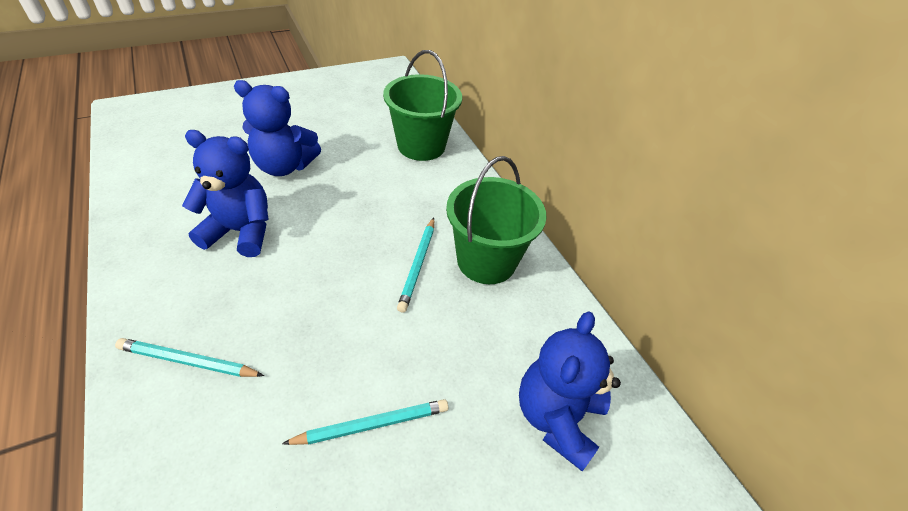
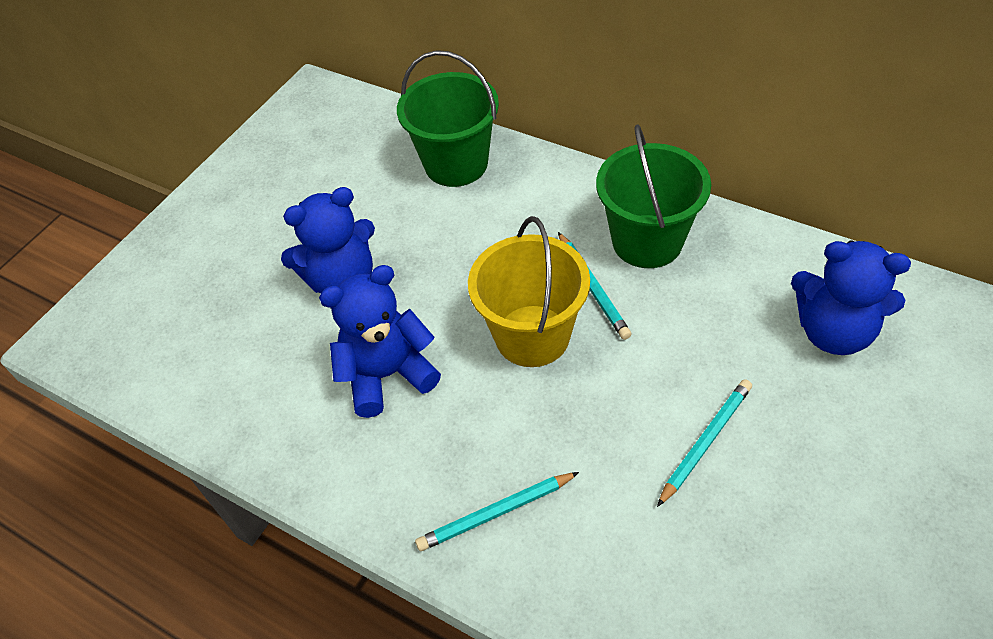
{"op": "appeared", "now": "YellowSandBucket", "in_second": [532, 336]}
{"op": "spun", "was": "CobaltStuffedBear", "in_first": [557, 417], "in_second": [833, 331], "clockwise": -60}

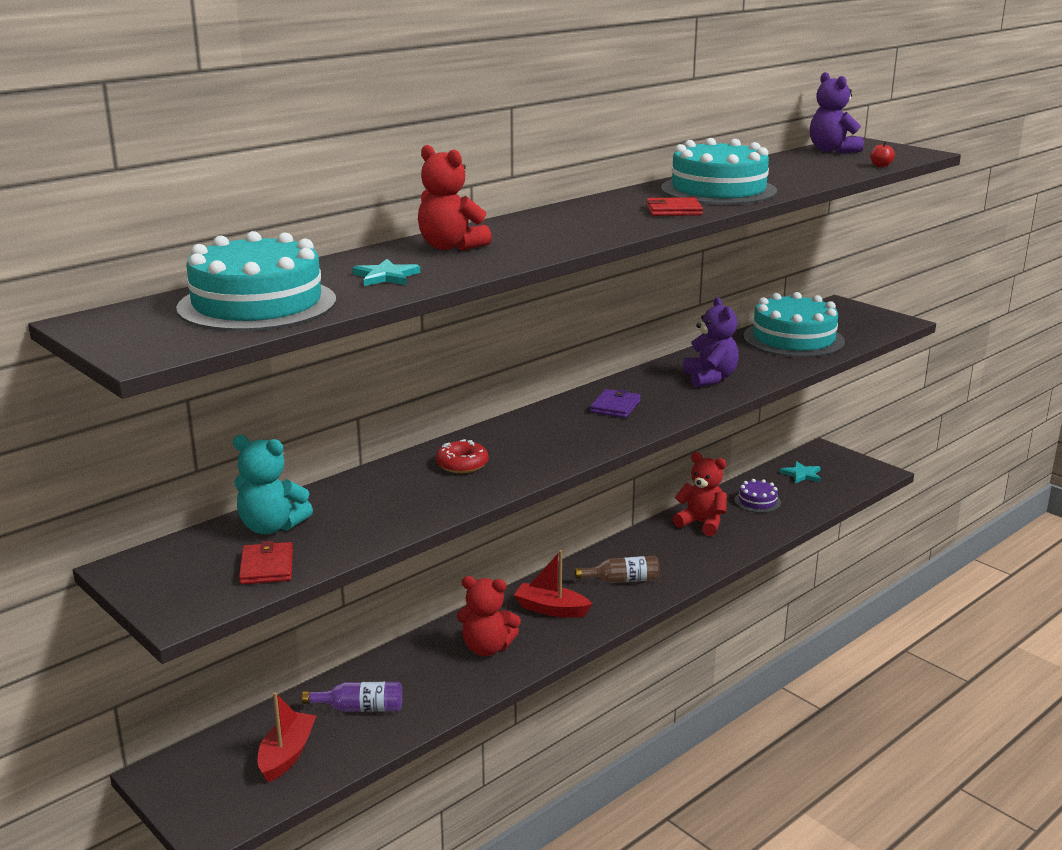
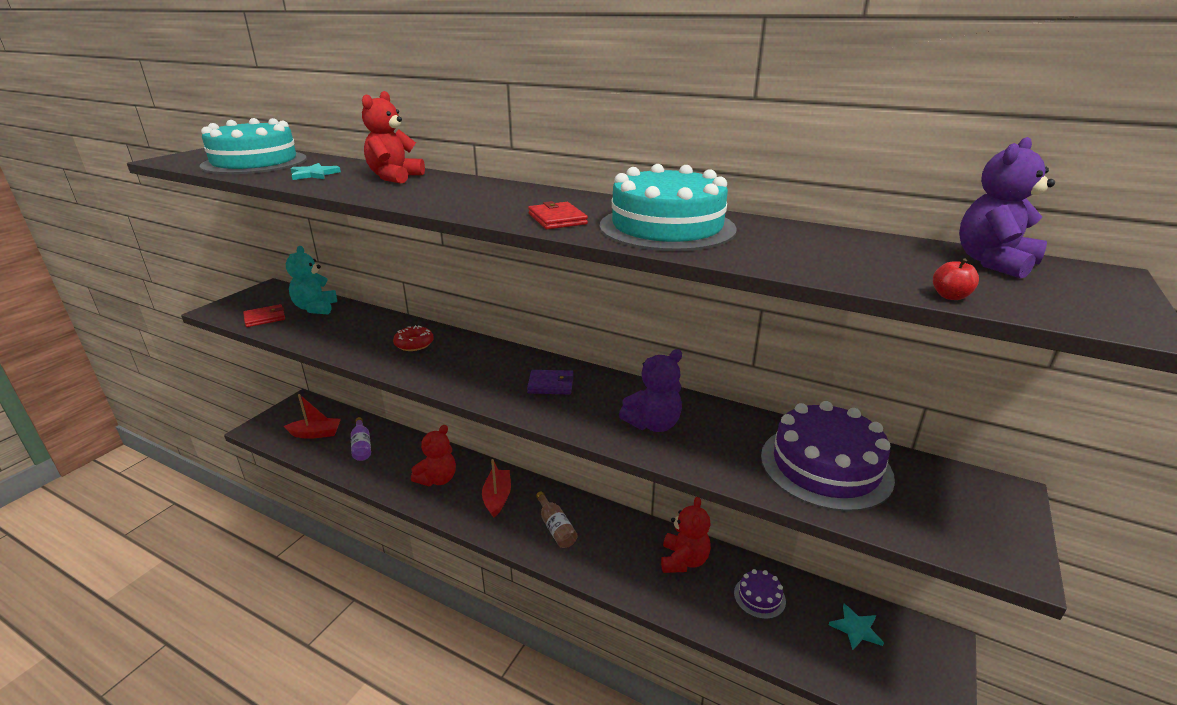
{"op": "spun", "was": "ScarletStuffedBear", "in_first": [487, 648], "in_second": [437, 479], "clockwise": -135}
{"op": "colour", "was": "TurquoiseGateau", "now": "RoyalPurpleGateau", "in_first": [793, 339], "in_second": [825, 466]}

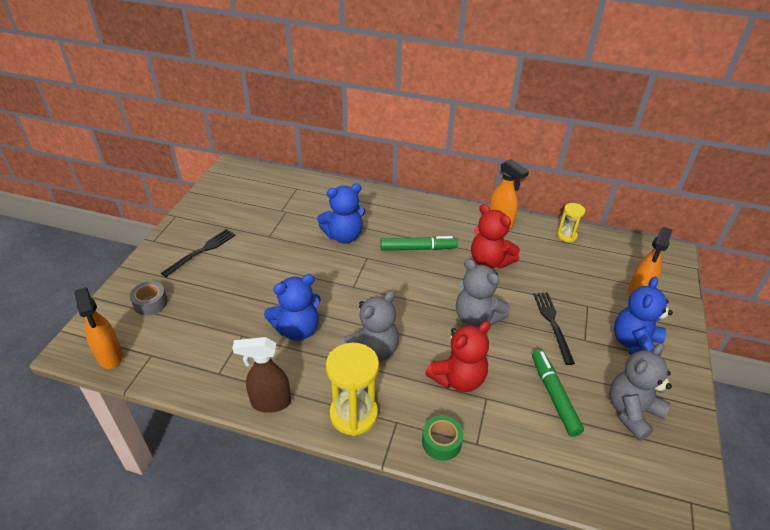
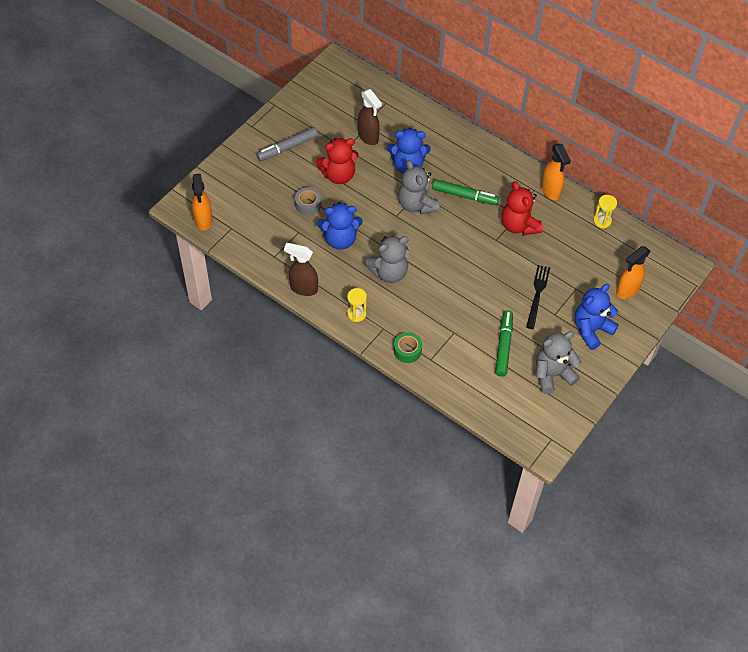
{"op": "exchanged", "was": "JetBlackTableFork", "now": "GreyMarkerPen", "in_first": [201, 251], "in_second": [287, 148]}
{"op": "relocated", "was": "GreyStickyTape", "in_first": [150, 303], "in_second": [308, 205]}
{"op": "relocated", "was": "ScarletStuffedBear", "in_first": [458, 379], "in_second": [338, 175]}
{"op": "size", "was": "YellowSandglass", "in_first": [353, 414], "in_second": [356, 314], "ratio": 0.55}
{"op": "appeared", "now": "RussetSprayBottle", "in_second": [368, 137]}
{"op": "relocated", "was": "GreyStuffedBear", "in_first": [476, 318], "in_second": [416, 205]}

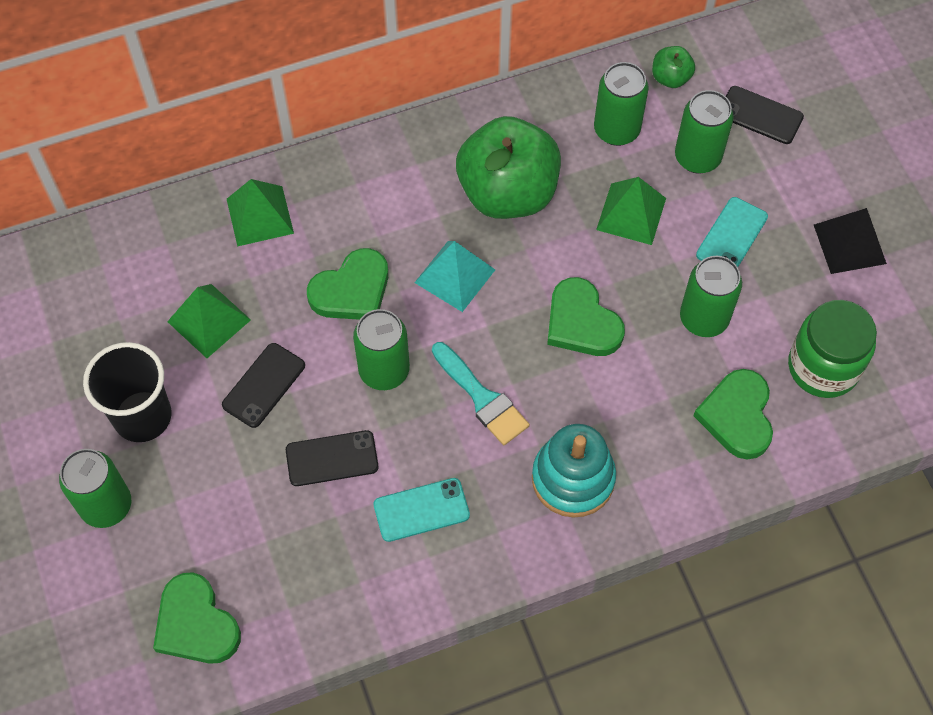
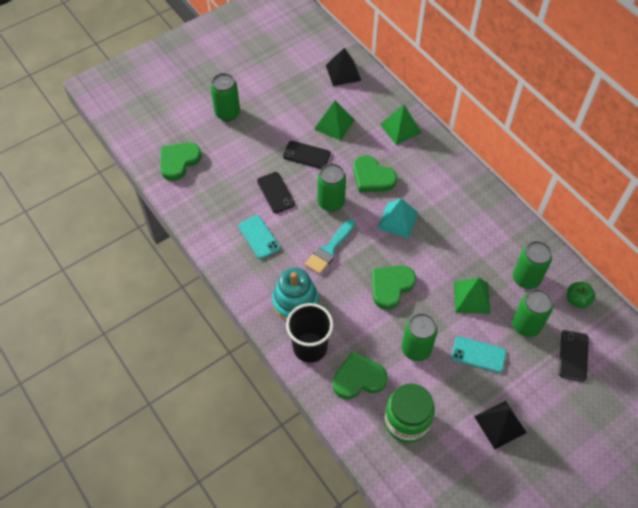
{"op": "relocated", "was": "JetBlackTumbler", "in_first": [142, 416], "in_second": [310, 347]}
{"op": "appeared", "now": "JetBlackPyramidShape", "in_second": [343, 72]}
{"op": "missing", "was": "EmeraldToyApple", "in_first": [508, 193]}

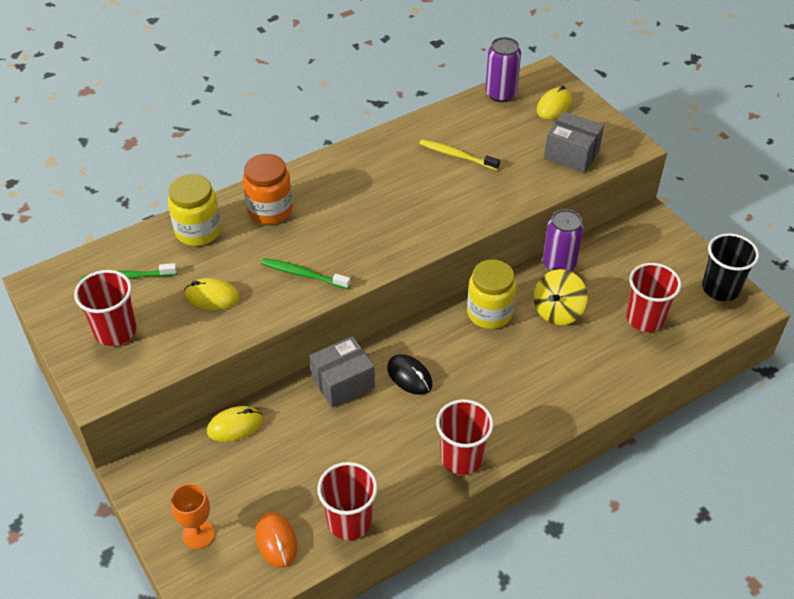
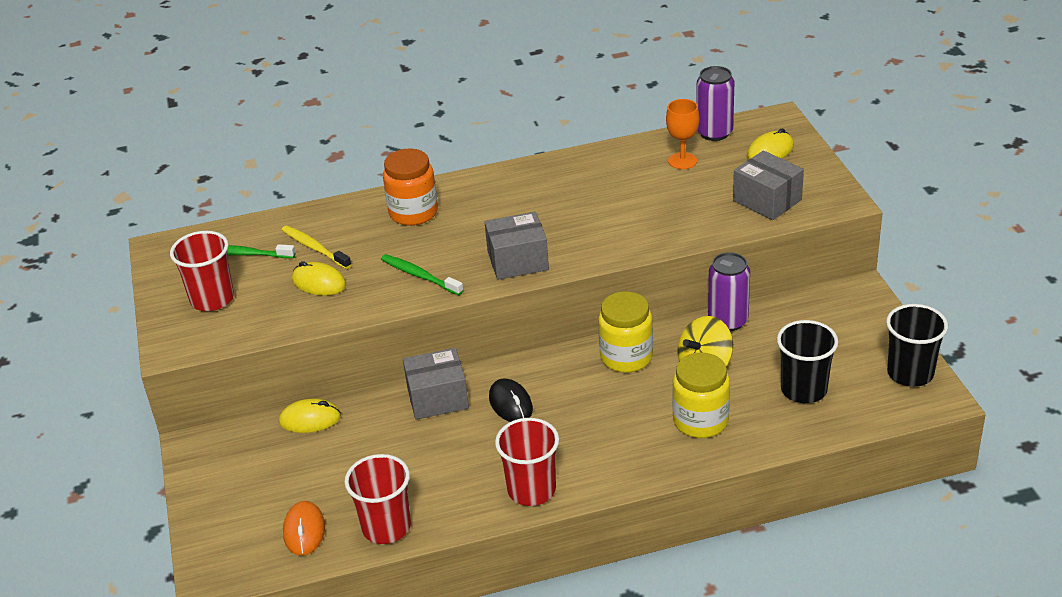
{"op": "relocated", "was": "YellowToothBrush", "in_first": [457, 155], "in_second": [314, 248]}
{"op": "appeared", "now": "GreyBox", "in_second": [518, 261]}
{"op": "relocated", "was": "BrightOrangeGoblet", "in_first": [198, 534], "in_second": [682, 161]}
{"op": "relocated", "was": "YellowJamJar", "in_first": [198, 231], "in_second": [700, 421]}
{"op": "colour", "was": "ScarletTumbler", "now": "JetBlackTumbler", "in_first": [645, 318], "in_second": [803, 389]}

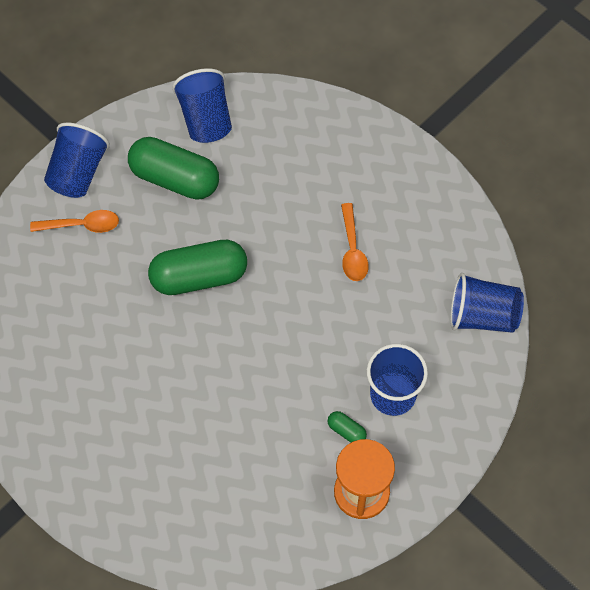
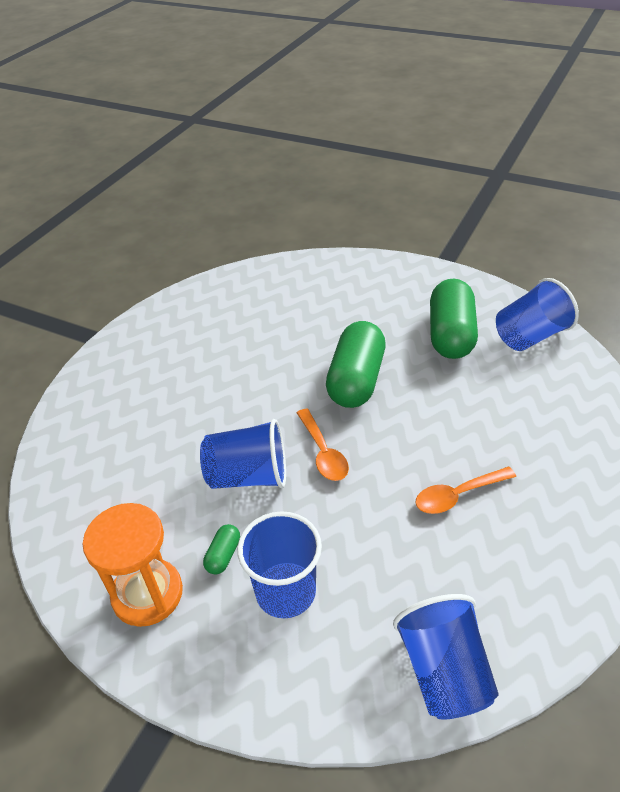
{"op": "relocated", "was": "CobaltTumbler", "in_first": [78, 172], "in_second": [248, 476]}
{"op": "relocated", "was": "BrightOrangeTeaspoon", "in_first": [81, 225], "in_second": [323, 452]}
{"op": "spun", "was": "EmeraldPill", "in_first": [199, 277], "in_second": [356, 380], "clockwise": 45}

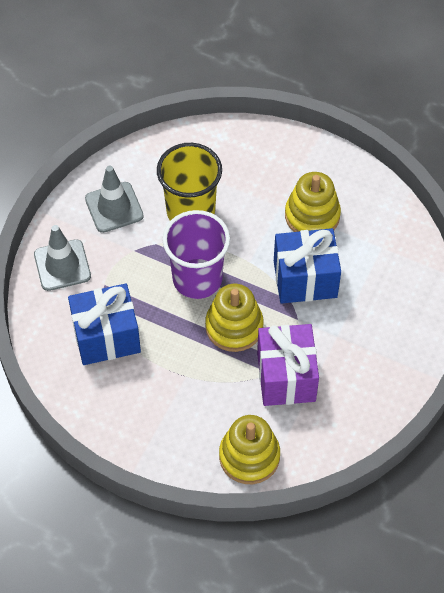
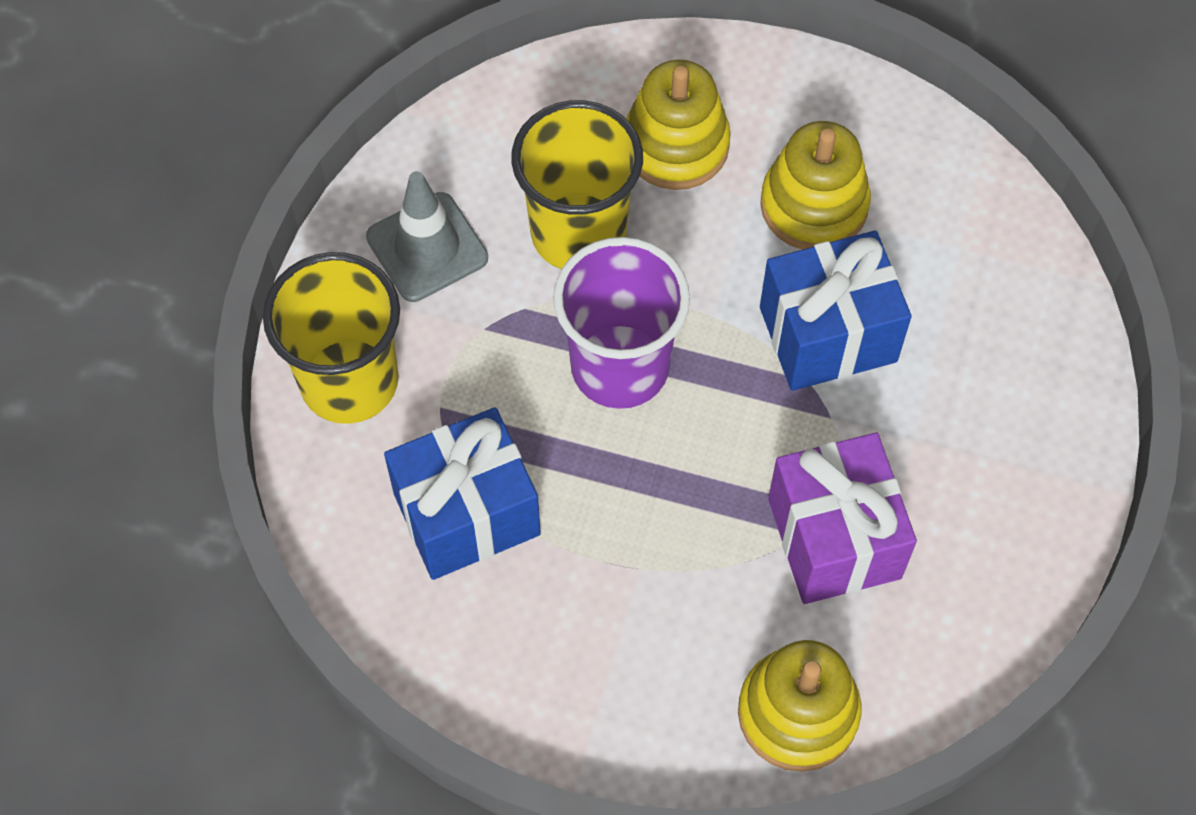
{"op": "exchanged", "was": "GreyTrafficCone", "now": "YellowTumbler", "in_first": [62, 265], "in_second": [349, 381]}
{"op": "relocated", "was": "YellowStackingRings", "in_first": [234, 326], "in_second": [676, 145]}

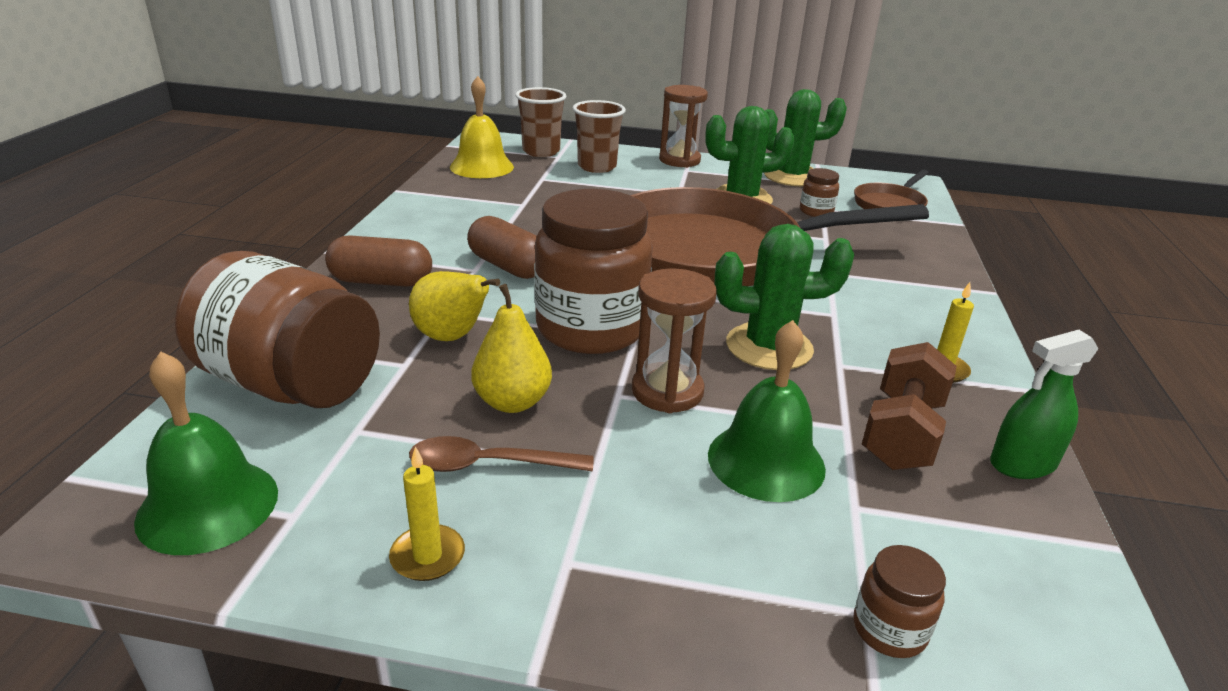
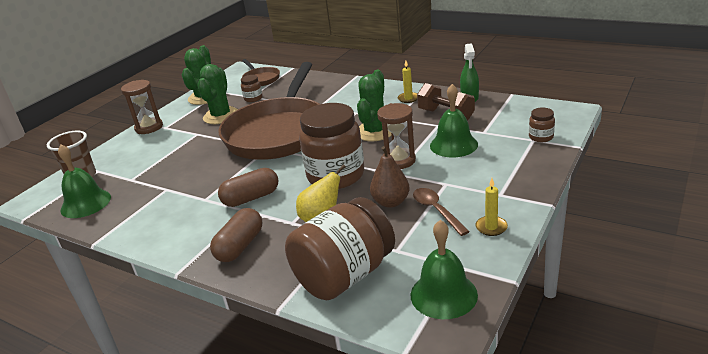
{"op": "colour", "was": "YellowBell", "now": "EmeraldBell", "in_first": [481, 167], "in_second": [86, 203]}
{"op": "colour", "was": "YellowToyPear", "now": "RussetToyPear", "in_first": [512, 402], "in_second": [390, 202]}
{"op": "spun", "was": "RussetTeaspoon", "in_first": [488, 465], "in_second": [436, 210], "clockwise": 135}
{"op": "missing", "was": "RussetTumbler", "in_first": [597, 167]}

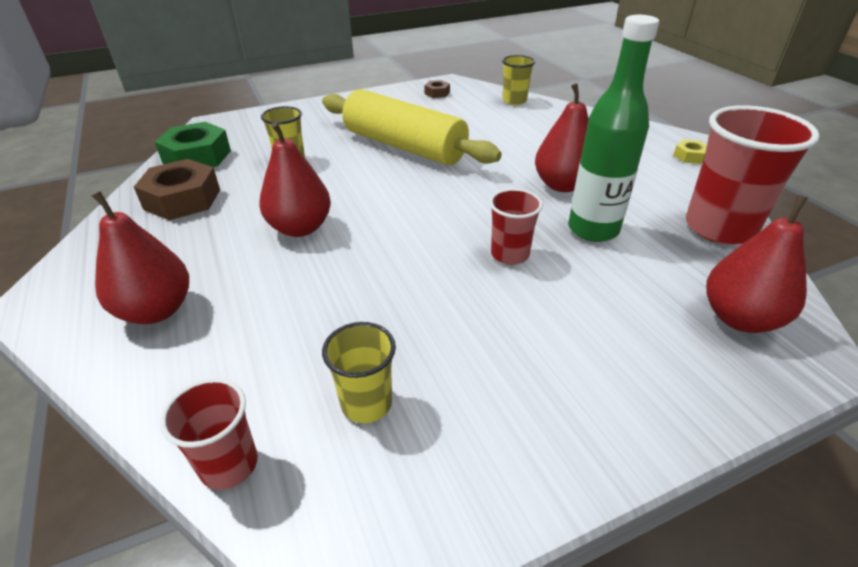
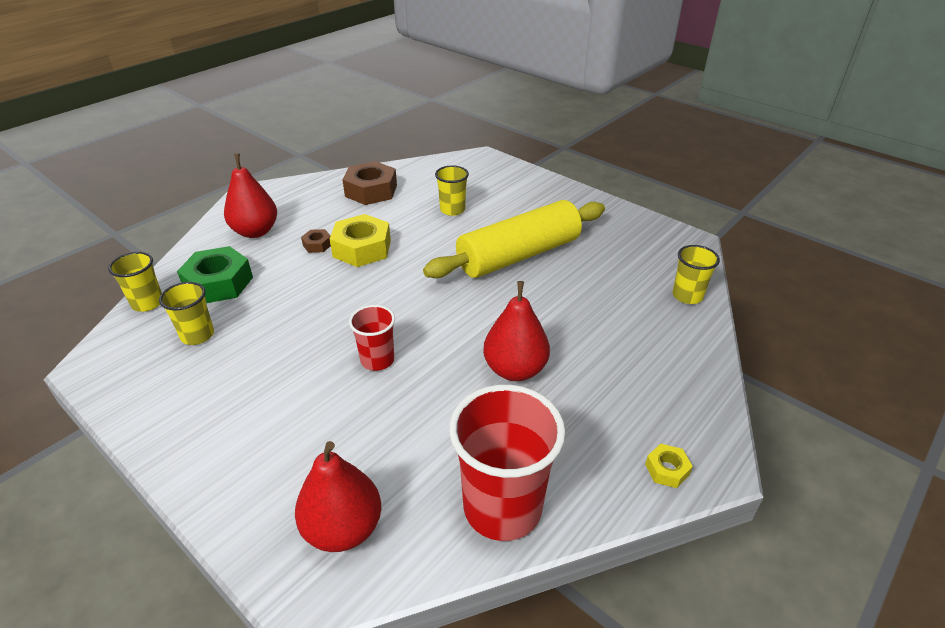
{"op": "colour", "was": "ScarletTumbler", "now": "YellowTumbler", "in_first": [229, 465], "in_second": [147, 303]}
{"op": "relocated", "was": "EmeraldNut", "in_first": [197, 157], "in_second": [219, 283]}
{"op": "relocated", "was": "RussetNut", "in_first": [437, 93], "in_second": [317, 245]}
{"op": "exchanged", "was": "ScarletToyPear", "now": "YellowNut", "in_first": [300, 228], "in_second": [362, 248]}
{"op": "spun", "was": "YellowPastryRoller", "in_first": [404, 146], "in_second": [519, 255], "clockwise": 45}
{"op": "missing", "was": "EmeraldFlask", "in_first": [593, 229]}

